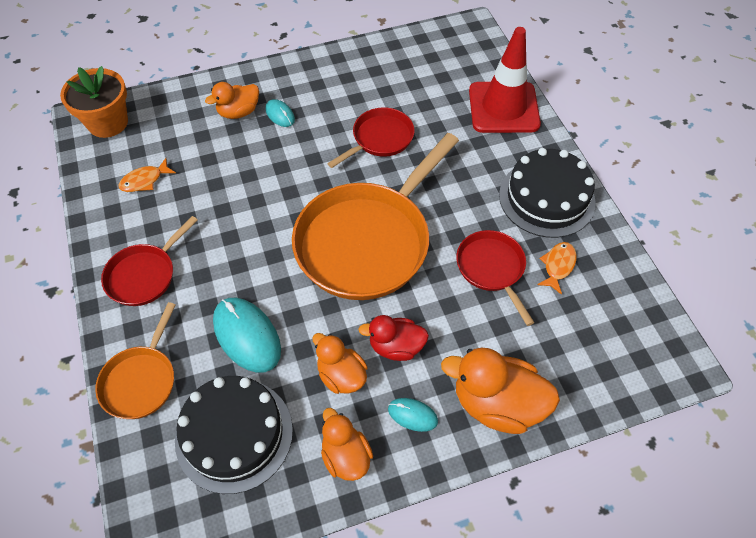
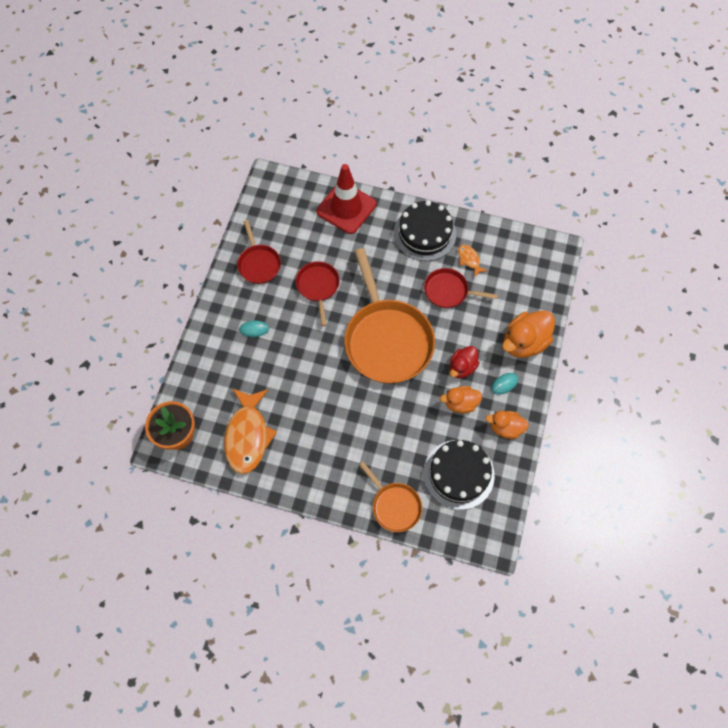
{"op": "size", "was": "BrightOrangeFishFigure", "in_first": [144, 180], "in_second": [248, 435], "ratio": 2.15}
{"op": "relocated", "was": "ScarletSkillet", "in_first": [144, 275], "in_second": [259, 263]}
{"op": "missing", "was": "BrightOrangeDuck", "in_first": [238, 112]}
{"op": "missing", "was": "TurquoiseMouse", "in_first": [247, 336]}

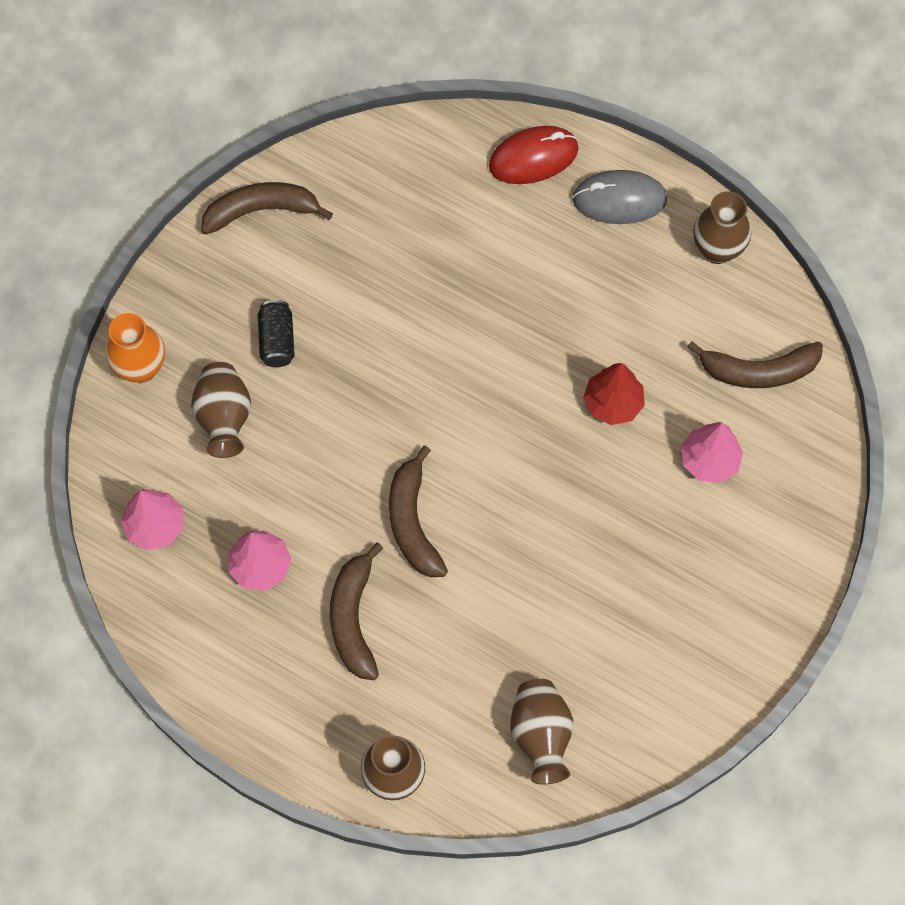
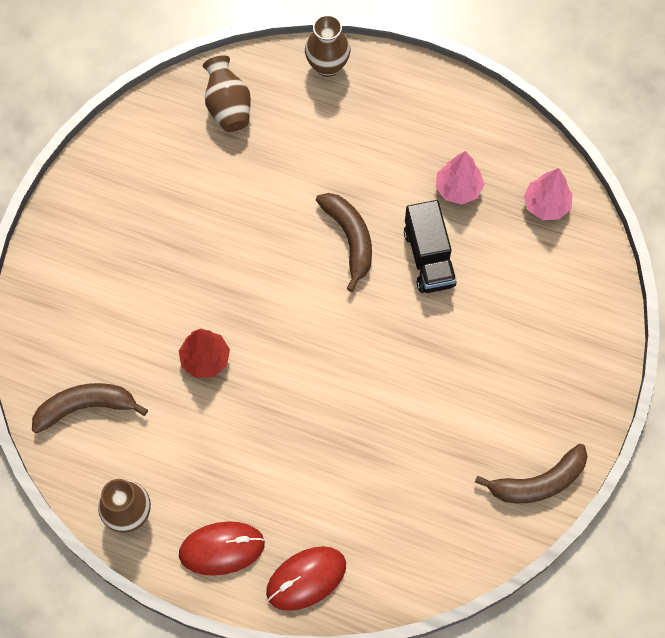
{"op": "colour", "was": "GreyMouse", "now": "ScarletMouse", "in_first": [619, 200], "in_second": [222, 549]}
{"op": "appeared", "now": "JetBlackLorry", "in_second": [428, 258]}
{"op": "missing", "was": "BrightOrangeVase", "in_first": [141, 368]}
{"op": "missing", "was": "RussetVase", "in_first": [224, 418]}
{"op": "missing", "was": "JetBlackCan", "in_first": [277, 341]}
{"op": "missing", "was": "RussetBanana", "in_first": [353, 618]}
{"op": "missing", "was": "RosePinkToyTree", "in_first": [709, 460]}

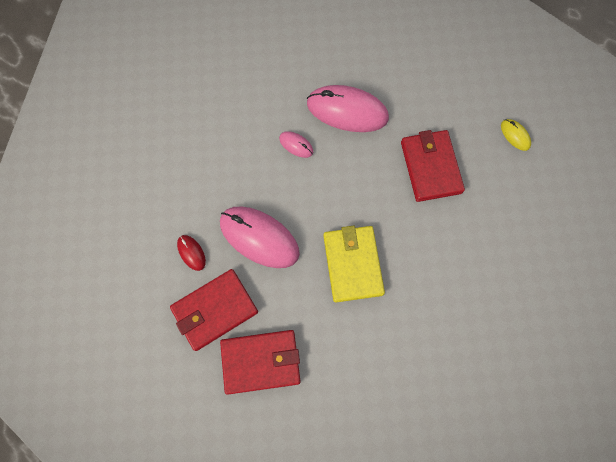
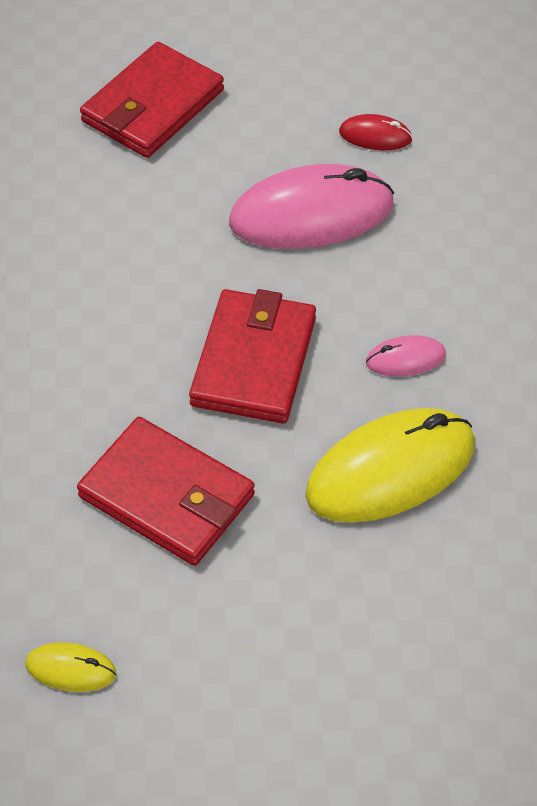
{"op": "relocated", "was": "ScarletWallet", "in_first": [215, 310], "in_second": [254, 361]}
{"op": "colour", "was": "RosePinkMouse", "now": "YellowMouse", "in_first": [347, 111], "in_second": [390, 470]}
{"op": "missing", "was": "YellowWallet", "in_first": [352, 264]}

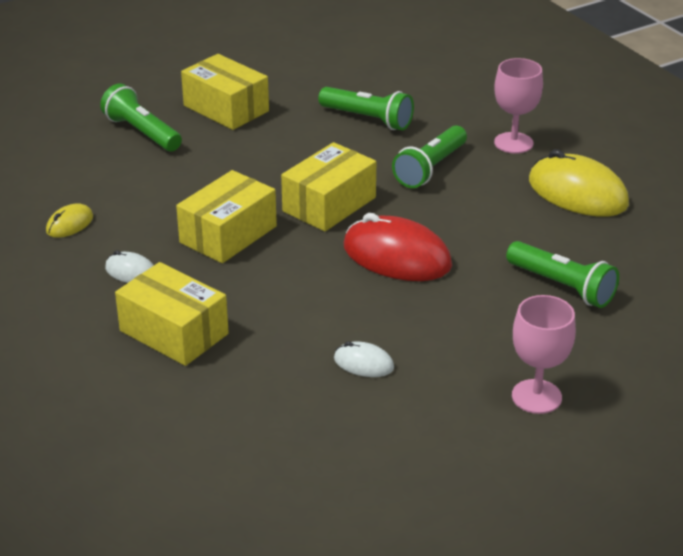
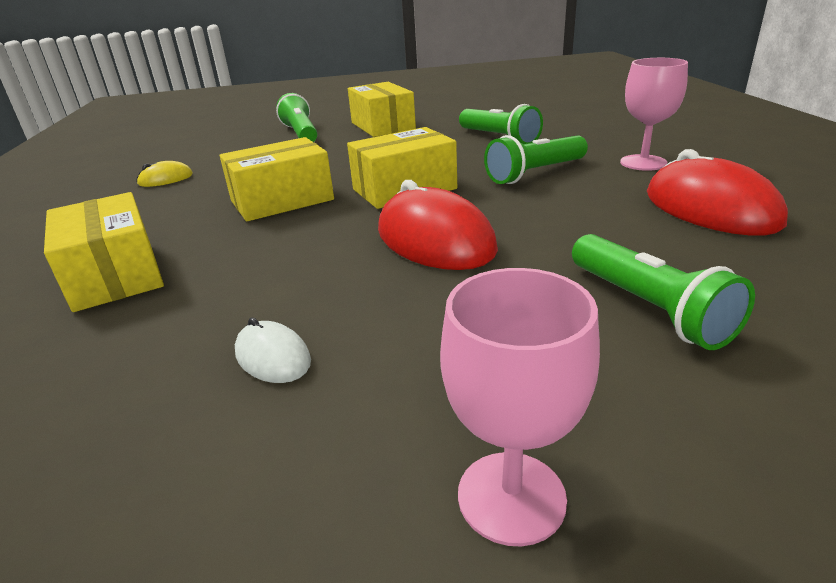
{"op": "colour", "was": "YellowMouse", "now": "ScarletMouse", "in_first": [577, 193], "in_second": [710, 208]}
{"op": "missing", "was": "SnowWhiteMouse", "in_first": [131, 272]}

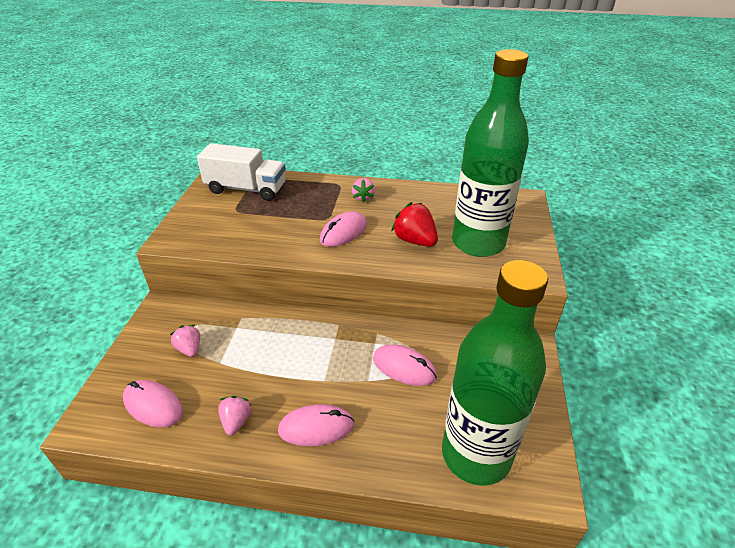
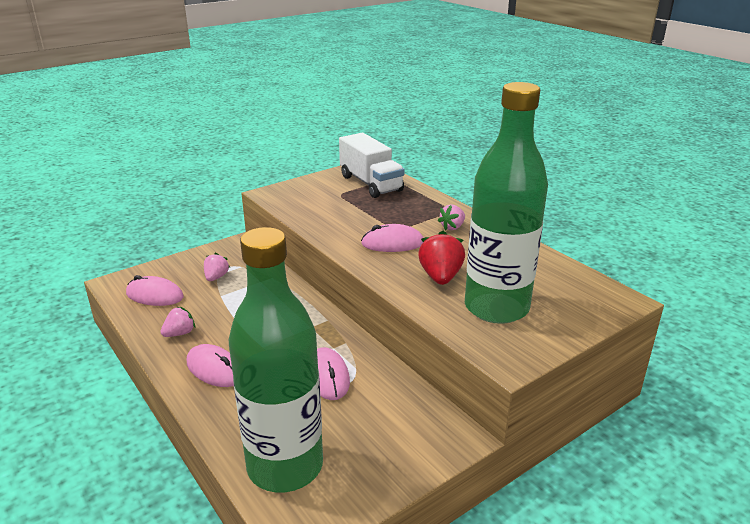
{"op": "spun", "was": "RosePinkMouse", "in_first": [153, 405], "in_second": [154, 295], "clockwise": -60}

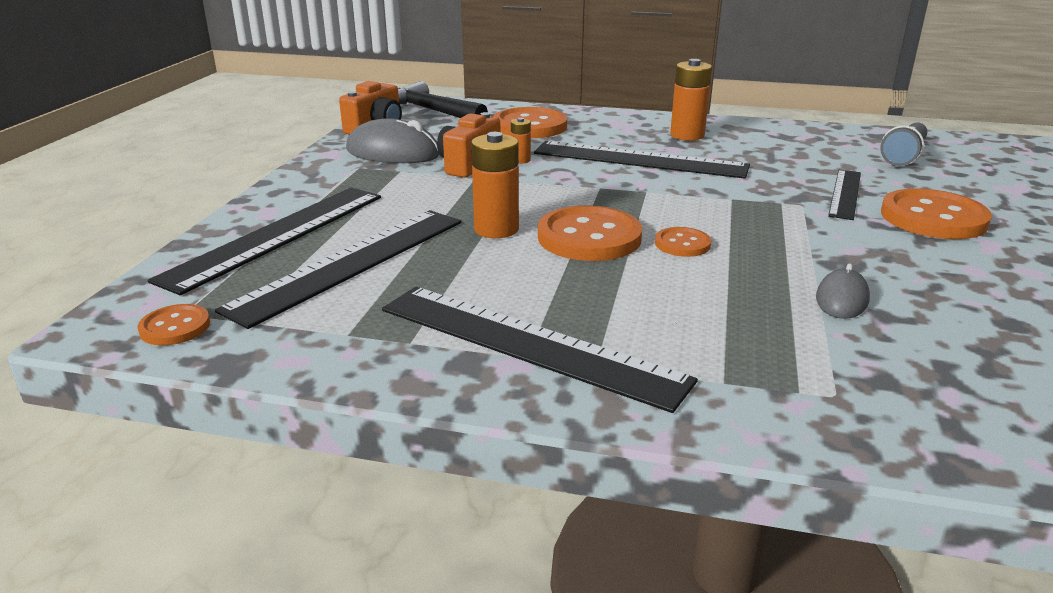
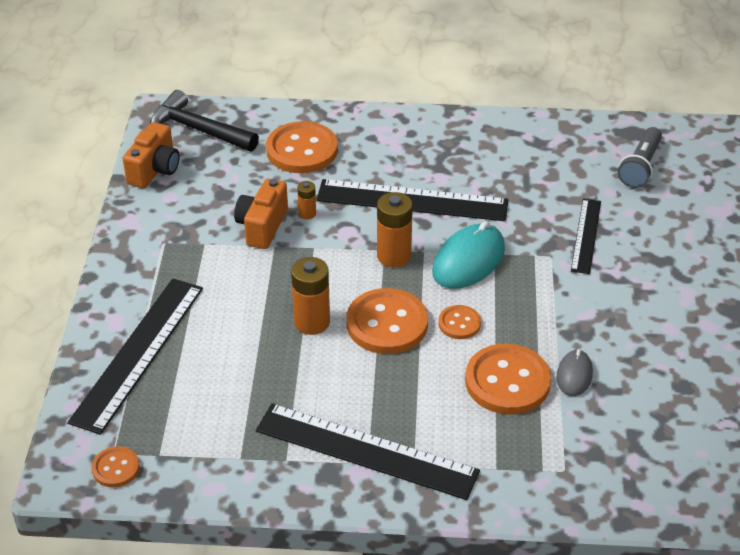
{"op": "relocated", "was": "BrightOrangeBattery", "in_first": [687, 135], "in_second": [393, 256]}
{"op": "appeared", "now": "TurquoiseMouse", "in_second": [468, 260]}
{"op": "relocated", "was": "BrightOrangeShirtButton", "in_first": [933, 218], "in_second": [507, 381]}
{"op": "missing", "was": "JetBlackRuler", "in_first": [351, 263]}
{"op": "missing", "was": "GreyMouse", "in_first": [393, 152]}

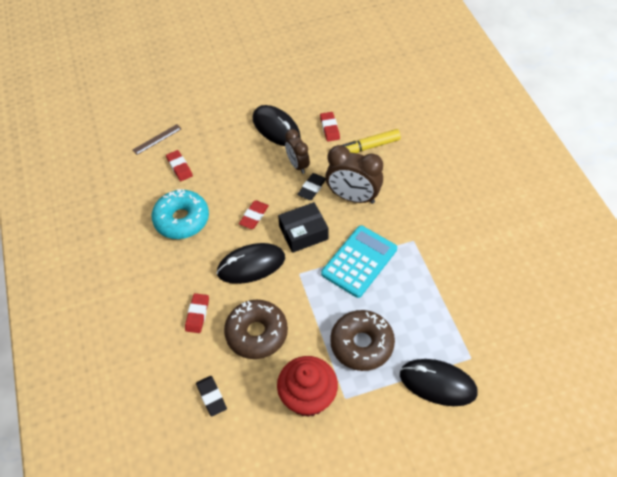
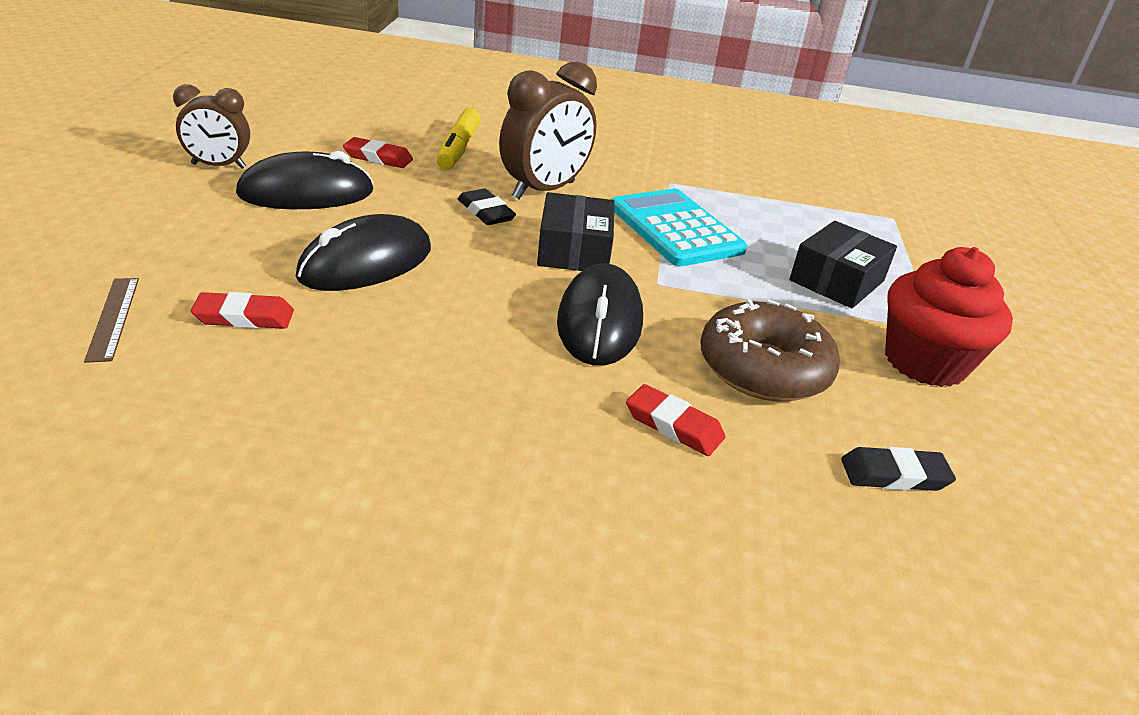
{"op": "relocated", "was": "RussetBedsideClock", "in_first": [297, 165], "in_second": [218, 166]}
{"op": "relocated", "was": "JetBlackMouse", "in_first": [437, 383], "in_second": [366, 263]}
{"op": "exchanged", "was": "RussetDonut", "now": "JetBlackBox", "in_first": [362, 344], "in_second": [837, 281]}
{"op": "missing", "was": "TurquoiseDonut", "in_first": [181, 219]}
{"op": "missing", "was": "ScarletEraser", "in_first": [254, 216]}

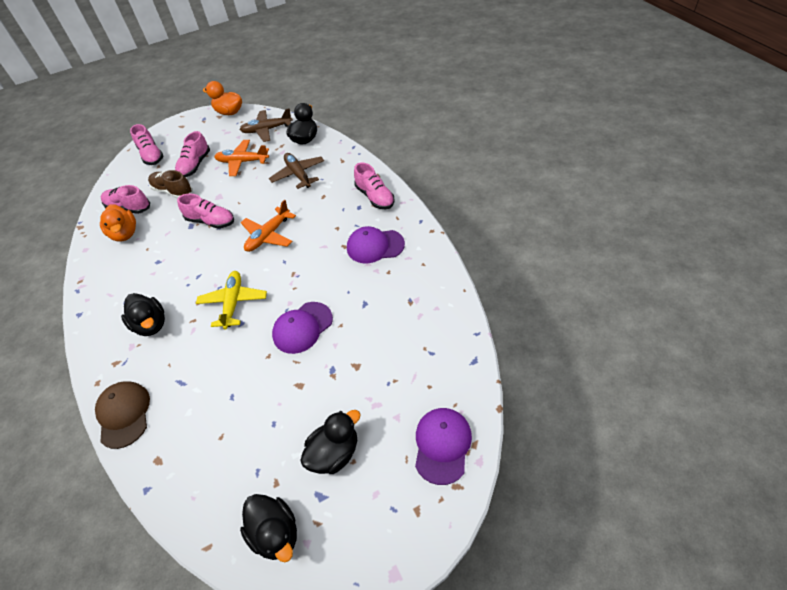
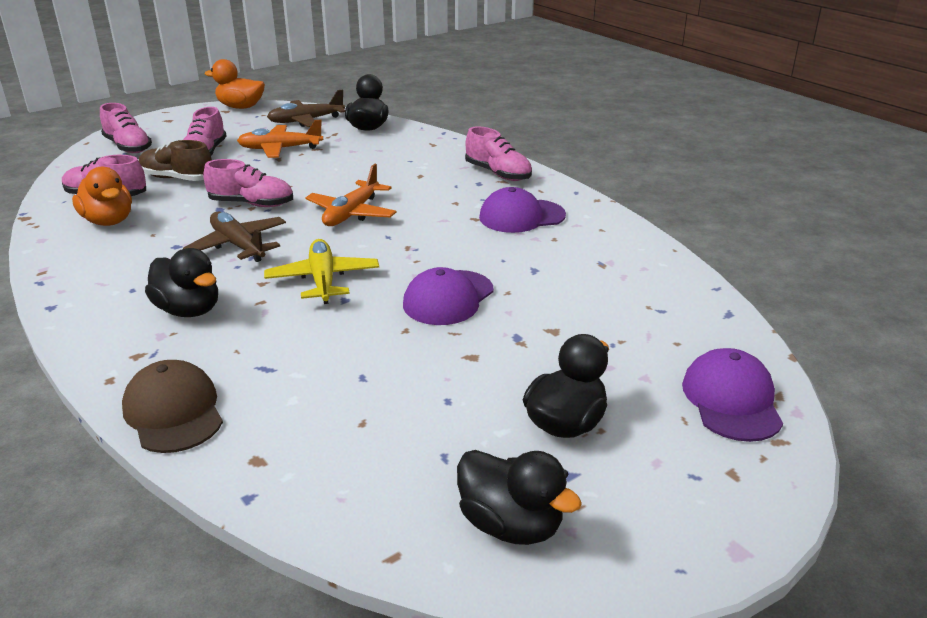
{"op": "relocated", "was": "RussetToyPlane", "in_first": [298, 175], "in_second": [238, 245]}

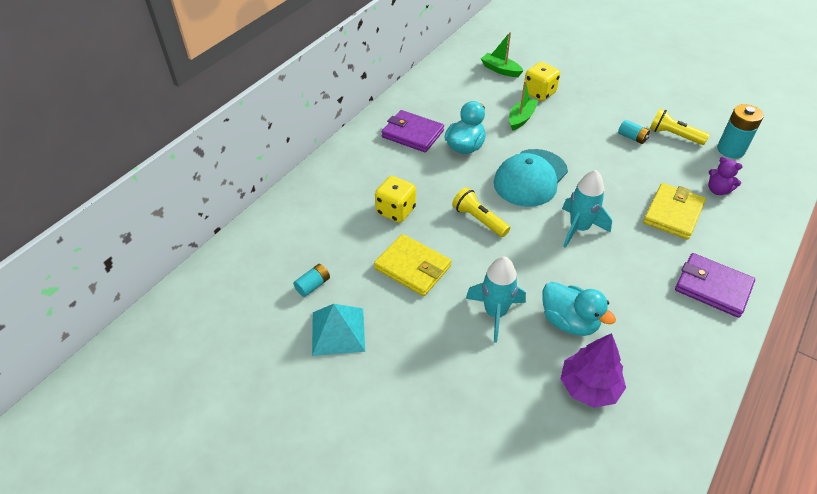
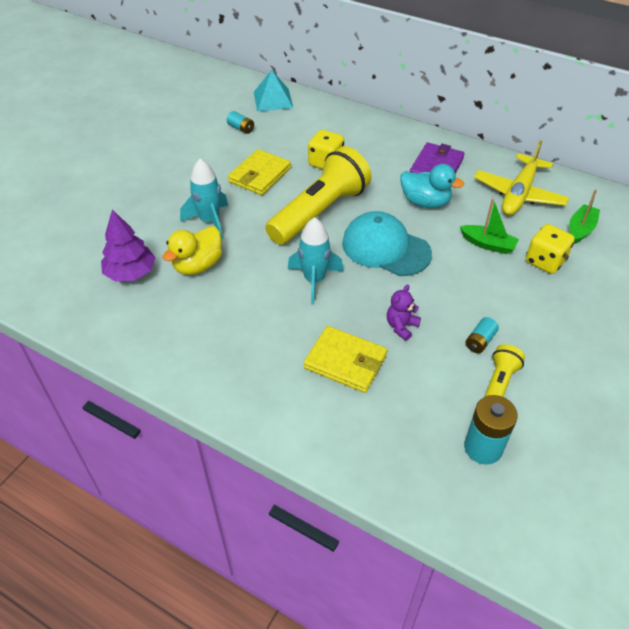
{"op": "colour", "was": "TurquoiseDuck", "now": "YellowDuck", "in_first": [569, 321], "in_second": [198, 265]}
{"op": "relocated", "was": "TurquoisePyramidShape", "in_first": [338, 331], "in_second": [273, 100]}
{"op": "size", "was": "YellowPocketTorch", "in_first": [479, 219], "in_second": [320, 212], "ratio": 2.02}
{"op": "relocated", "was": "RoyalPurpleStuffedBear", "in_first": [717, 190], "in_second": [401, 326]}
{"op": "appeared", "now": "YellowToyPlane", "in_second": [518, 194]}
{"op": "missing", "was": "RoyalPurpleWallet", "in_first": [712, 287]}

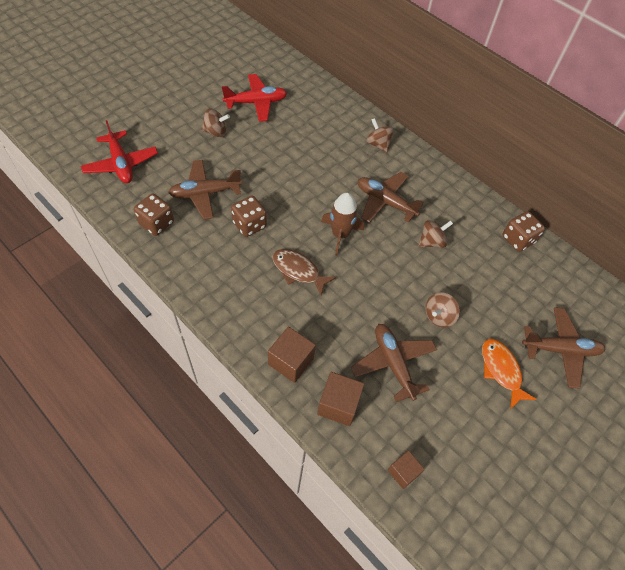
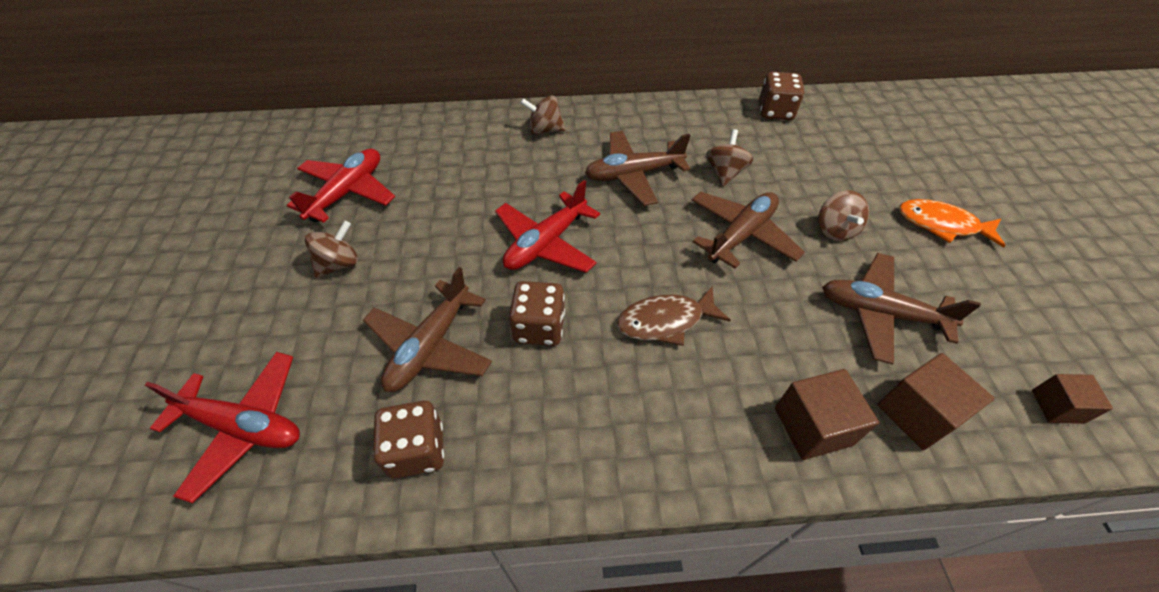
{"op": "appeared", "now": "ScarletToyPlane", "in_second": [546, 243]}
{"op": "relocated", "was": "RussetToyPlane", "in_first": [560, 350], "in_second": [741, 235]}
{"op": "missing", "was": "RussetSpaceship", "in_first": [340, 235]}

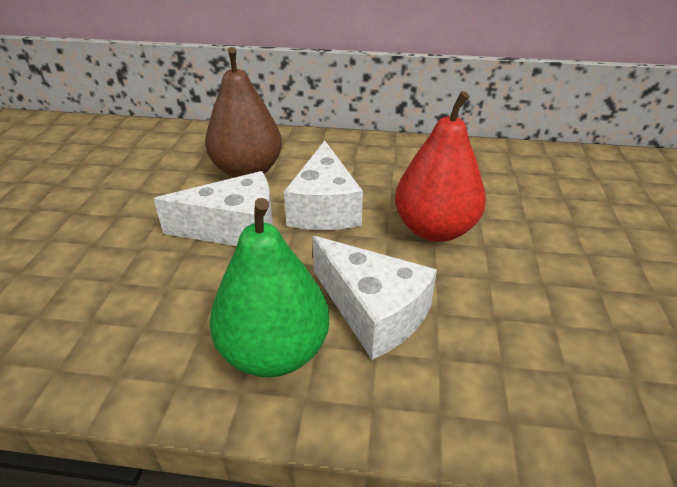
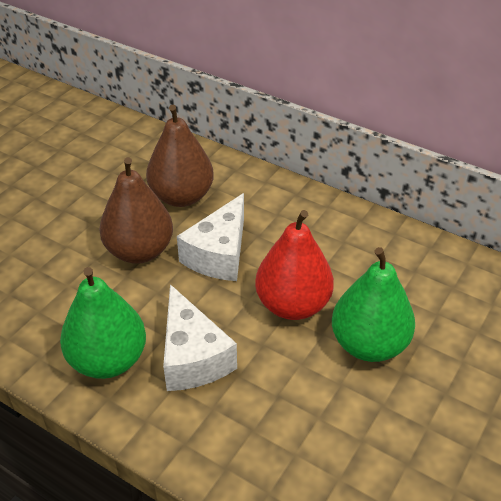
{"op": "exchanged", "was": "SnowWhiteCheese", "now": "RussetToyPear", "in_first": [235, 229], "in_second": [139, 251]}
{"op": "appeared", "now": "EmeraldToyPear", "in_second": [369, 344]}

